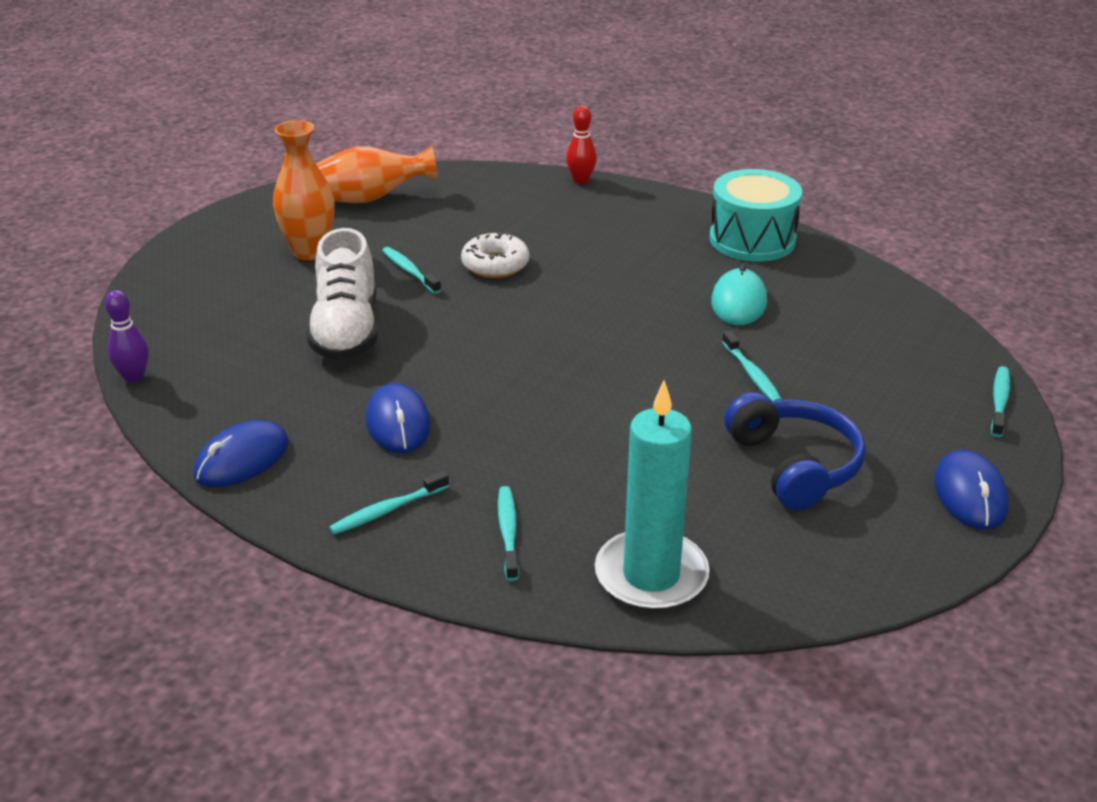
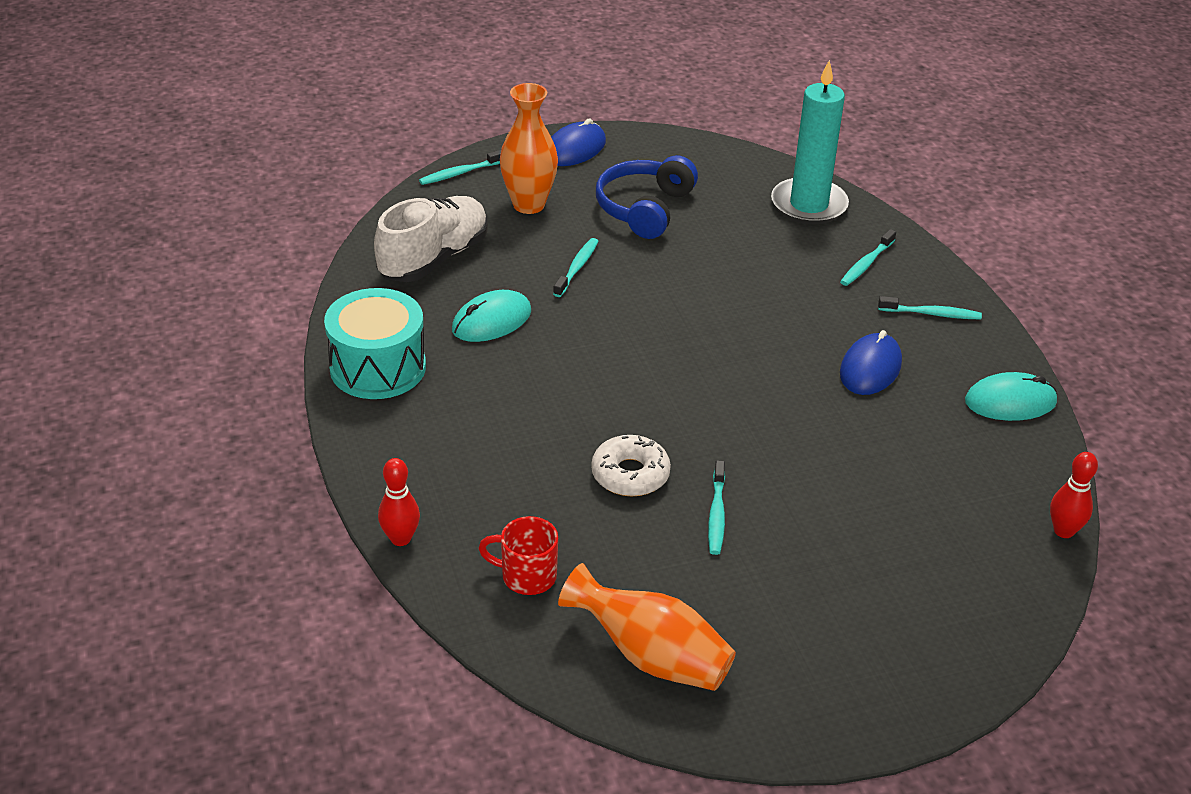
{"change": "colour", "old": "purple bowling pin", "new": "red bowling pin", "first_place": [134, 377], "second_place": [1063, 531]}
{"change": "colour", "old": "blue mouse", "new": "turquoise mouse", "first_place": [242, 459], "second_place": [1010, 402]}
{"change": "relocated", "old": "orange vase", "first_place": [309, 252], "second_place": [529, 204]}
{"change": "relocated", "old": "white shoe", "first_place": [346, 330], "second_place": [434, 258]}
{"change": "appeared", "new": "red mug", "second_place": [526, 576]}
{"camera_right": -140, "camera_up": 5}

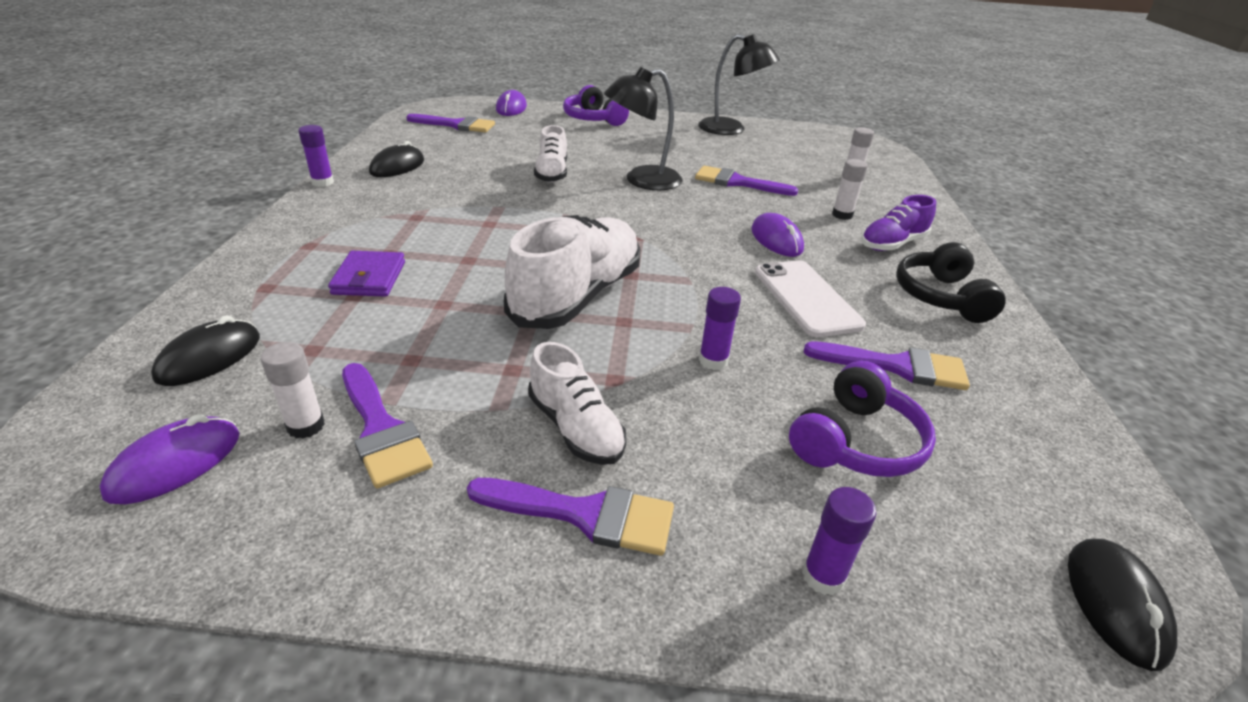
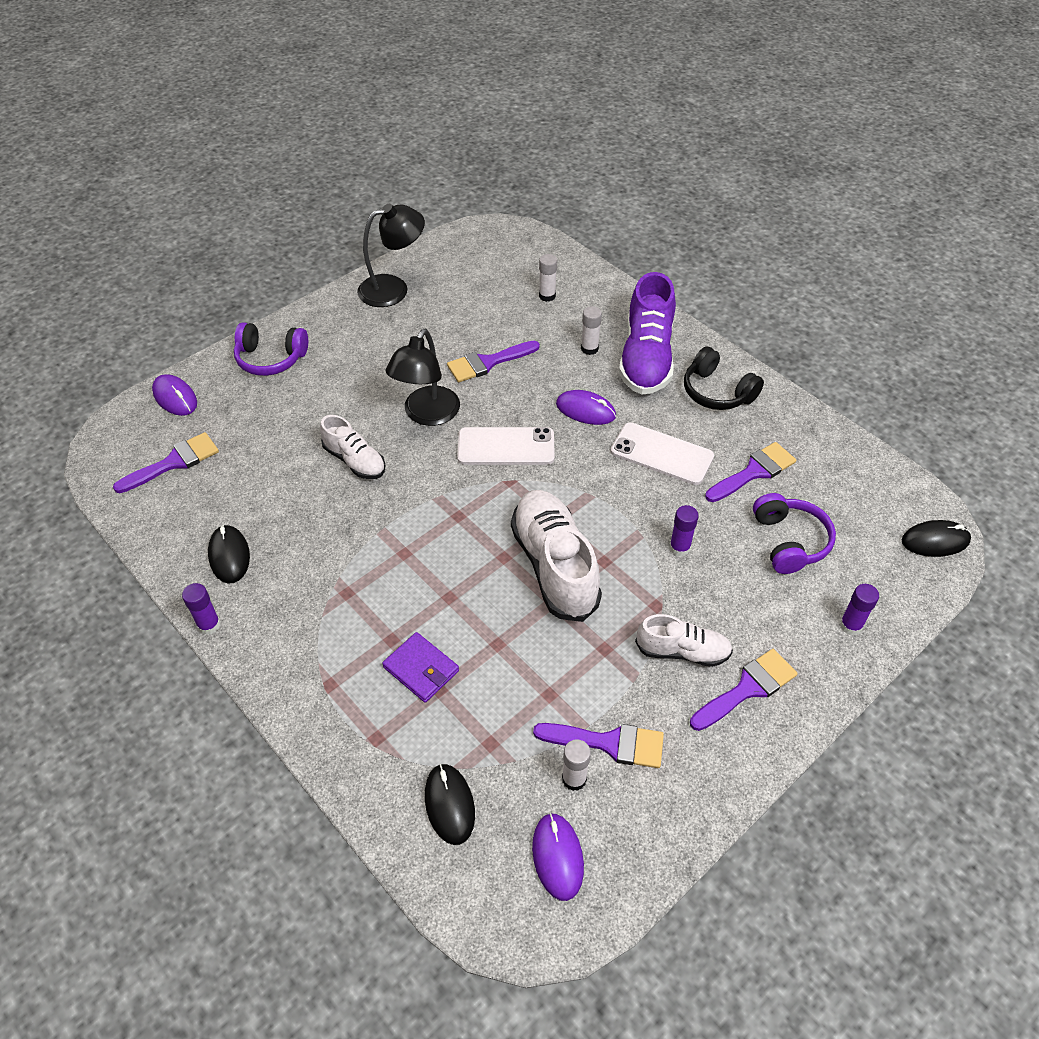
{"change": "size", "old": "purple shoe", "first_place": [892, 244], "second_place": [646, 358], "factor": 1.75}
{"change": "spun", "old": "black mouse", "first_place": [1115, 603], "second_place": [935, 541], "degrees": -60}
{"change": "appeared", "new": "white phone", "second_place": [506, 446]}
{"camera_right": -45, "camera_up": 15}

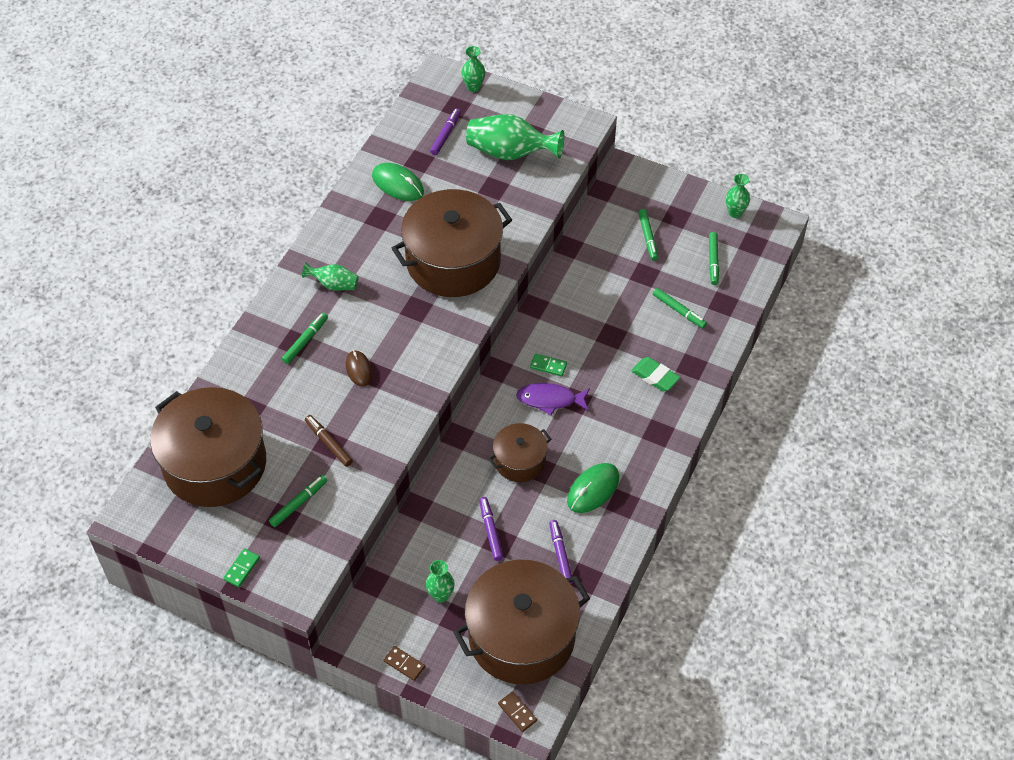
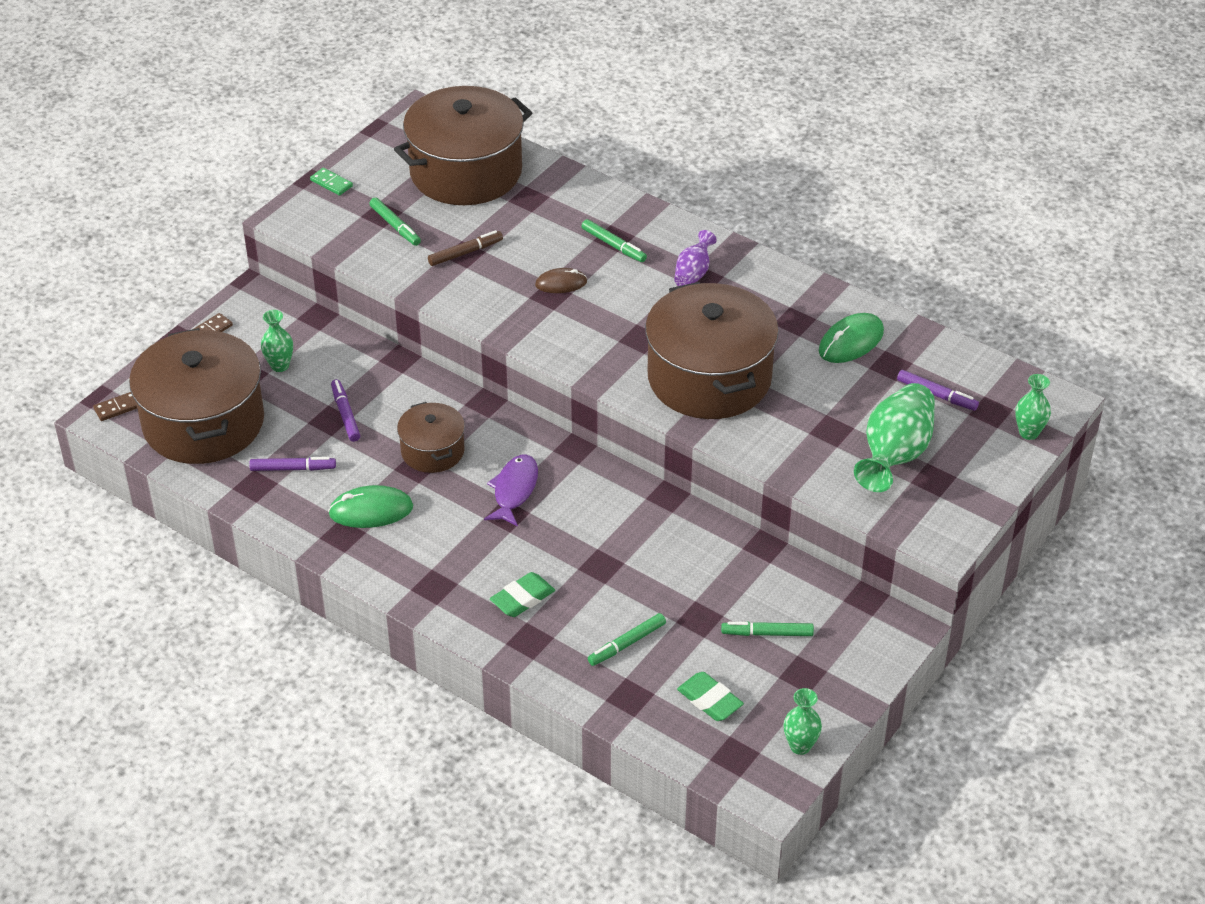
{"change": "colour", "old": "green vase", "new": "purple vase", "first_place": [334, 285], "second_place": [693, 273]}
{"change": "spun", "old": "purple marker", "first_place": [490, 531], "second_place": [345, 414], "degrees": -105}
{"change": "missing", "old": "green domino", "first_place": [548, 366]}
{"change": "spun", "old": "green mouse", "first_place": [593, 489], "second_place": [371, 510], "degrees": -60}
{"change": "exchanged", "old": "green marker", "new": "green eraser", "first_place": [713, 261], "second_place": [710, 700]}
{"camera_right": 100, "camera_up": -10}

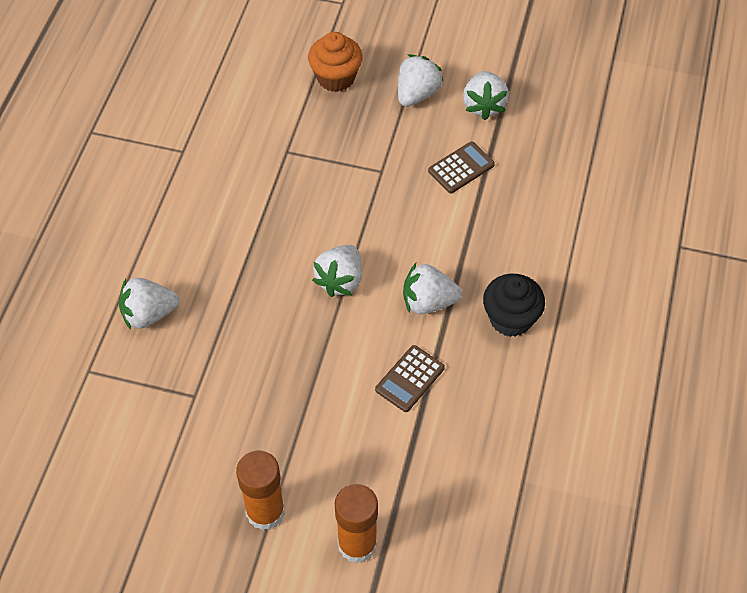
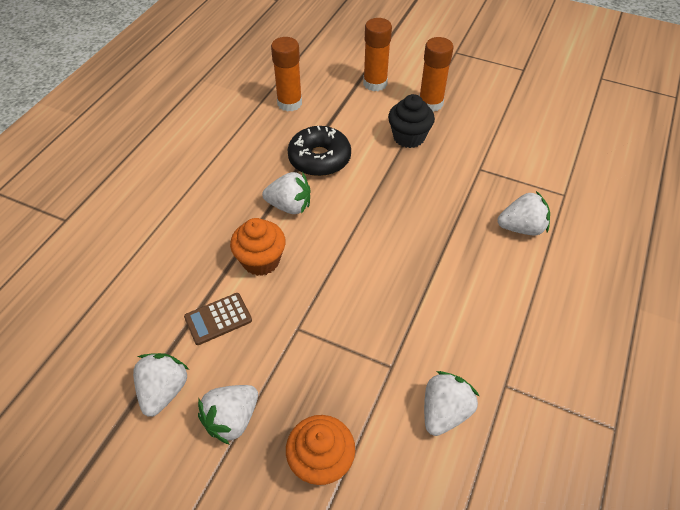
{"change": "relocated", "old": "white strawberry", "first_place": [340, 280], "second_place": [444, 412]}
{"change": "exchanged", "old": "brown calculator", "new": "black donut", "first_place": [410, 379], "second_place": [319, 159]}
{"change": "relocated", "old": "black cupcake", "first_place": [510, 318], "second_place": [409, 137]}
{"change": "appeared", "new": "orange cupcake", "second_place": [261, 260]}
{"change": "appeared", "new": "orange glue stick", "second_place": [289, 103]}
{"camera_right": -170, "camera_up": -5}

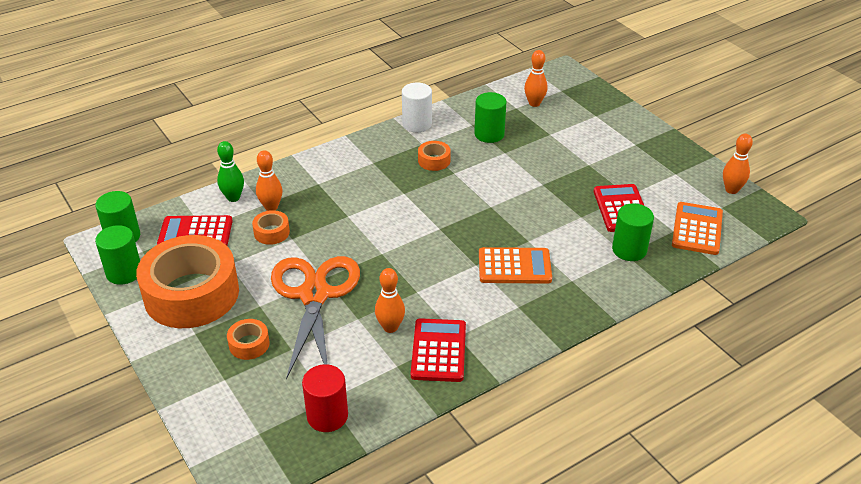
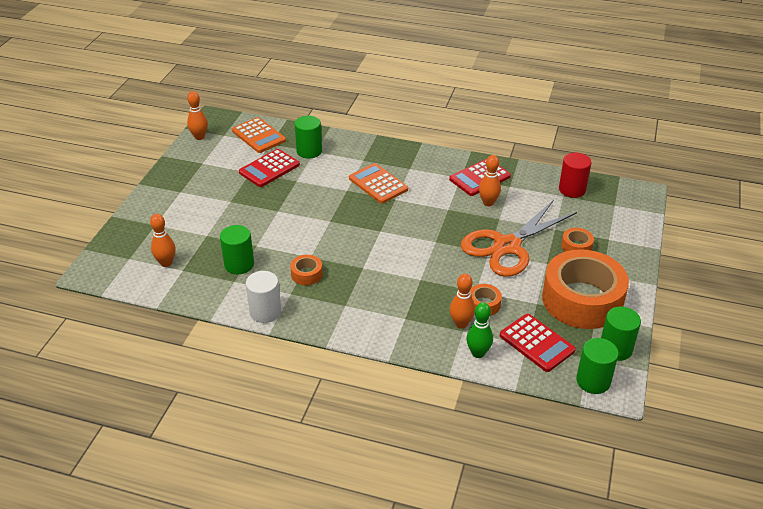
{"change": "spun", "old": "orange calculator", "first_place": [697, 229], "second_place": [259, 136], "degrees": -105}
{"camera_right": -130, "camera_up": 0}

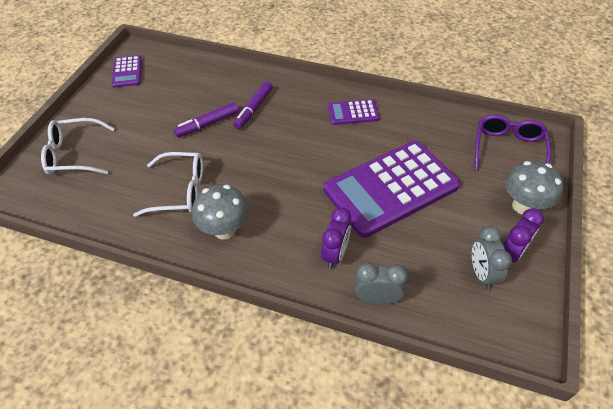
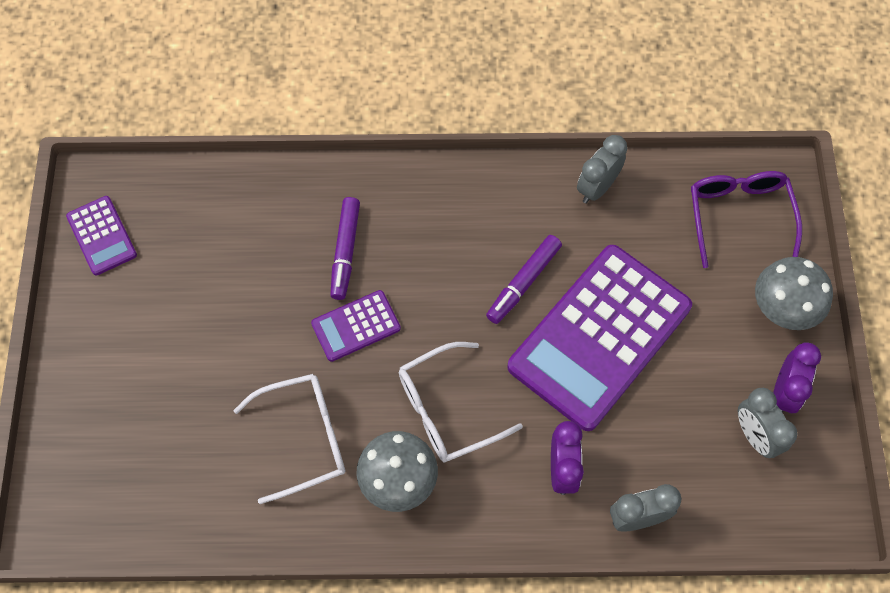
{"change": "relocated", "old": "white glasses", "first_place": [74, 154], "second_place": [446, 410]}
{"change": "relocated", "old": "purple marker", "first_place": [208, 124], "second_place": [524, 282]}
{"change": "relocated", "old": "purple calculator", "first_place": [353, 113], "second_place": [356, 326]}
{"change": "appeared", "new": "grey clock", "second_place": [597, 187]}
{"camera_right": -20, "camera_up": 15}

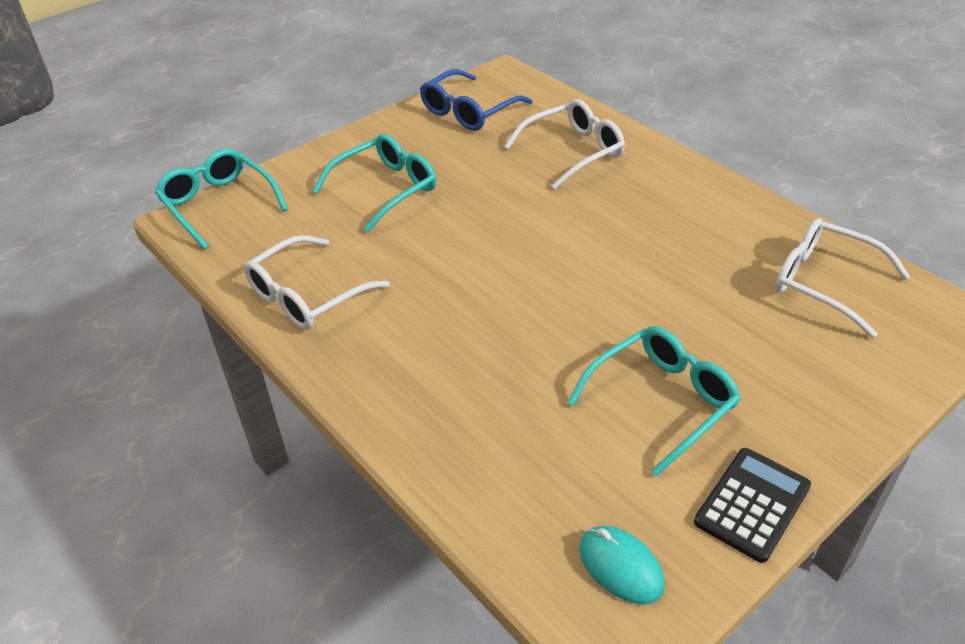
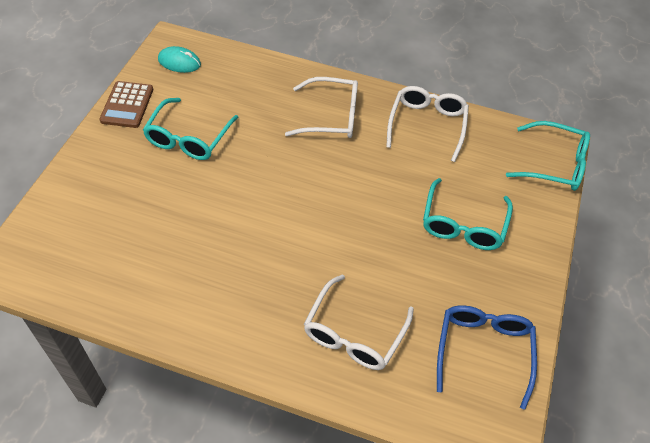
{"change": "colour", "old": "black calculator", "new": "brown calculator", "first_place": [752, 504], "second_place": [127, 105]}
{"change": "relocated", "old": "white glasses", "first_place": [825, 283], "second_place": [331, 116]}
{"camera_right": 145, "camera_up": 10}

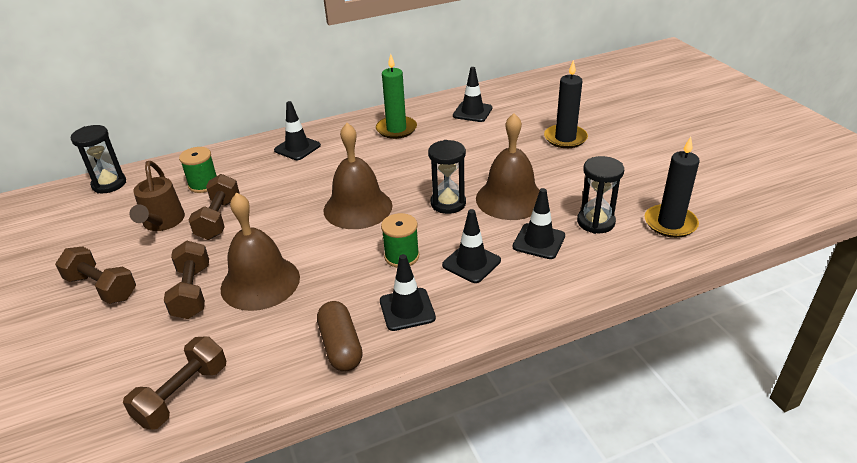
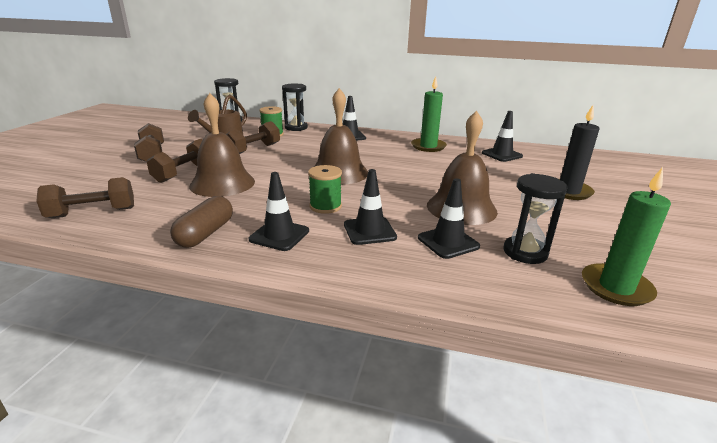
{"change": "relocated", "old": "black hourglass", "first_place": [448, 203], "second_place": [296, 127]}
{"change": "colour", "old": "black candle", "new": "green candle", "first_place": [670, 223], "second_place": [616, 287]}
{"camera_right": 35, "camera_up": -10}

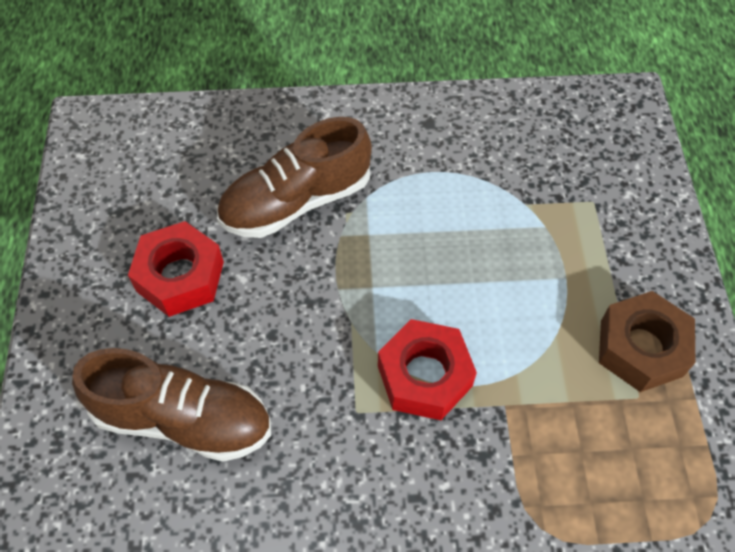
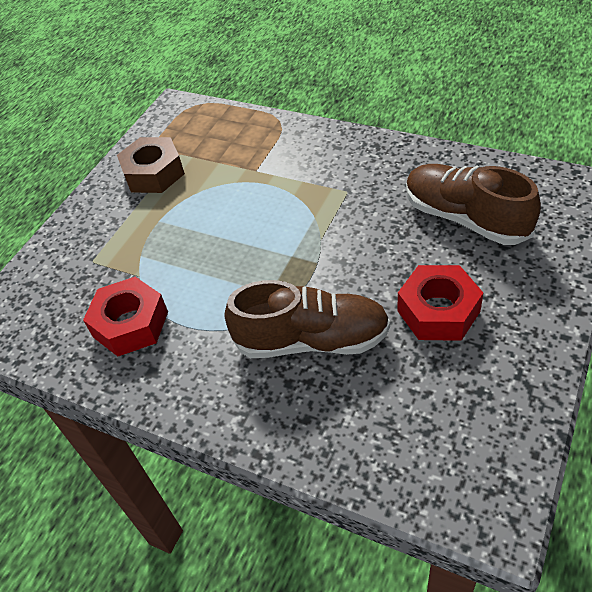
{"change": "relocated", "old": "red nut", "first_place": [425, 376], "second_place": [130, 324]}
{"camera_right": -145, "camera_up": -10}

